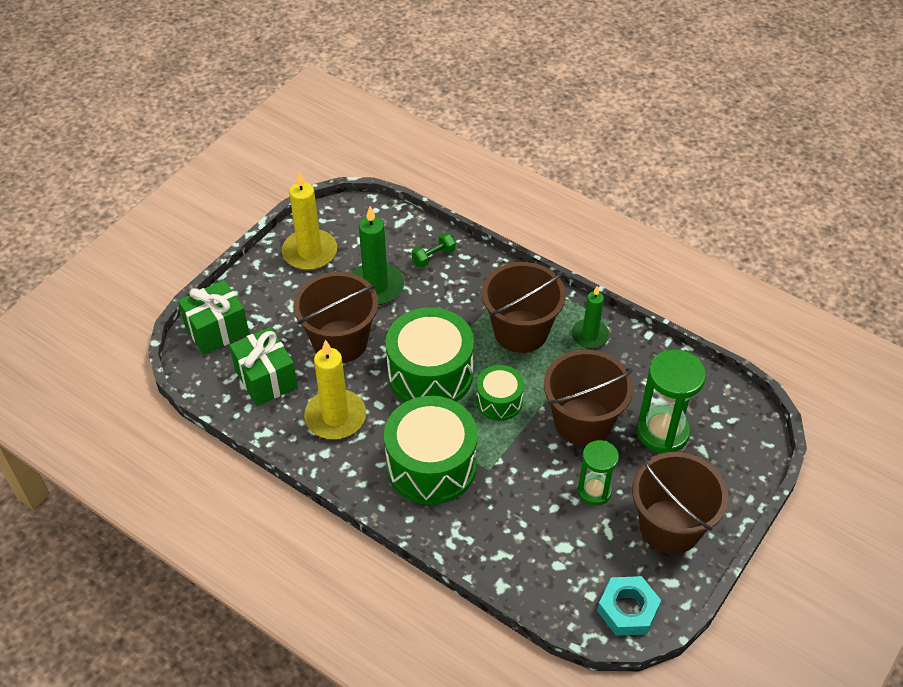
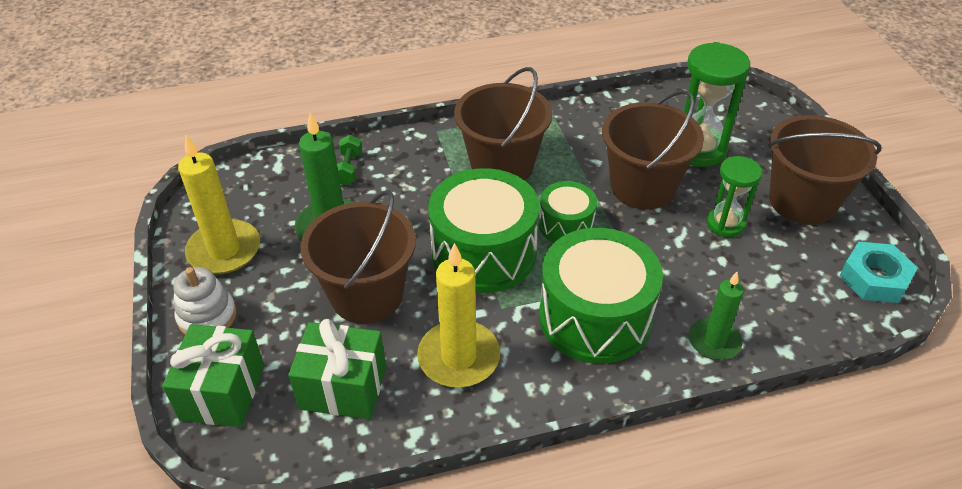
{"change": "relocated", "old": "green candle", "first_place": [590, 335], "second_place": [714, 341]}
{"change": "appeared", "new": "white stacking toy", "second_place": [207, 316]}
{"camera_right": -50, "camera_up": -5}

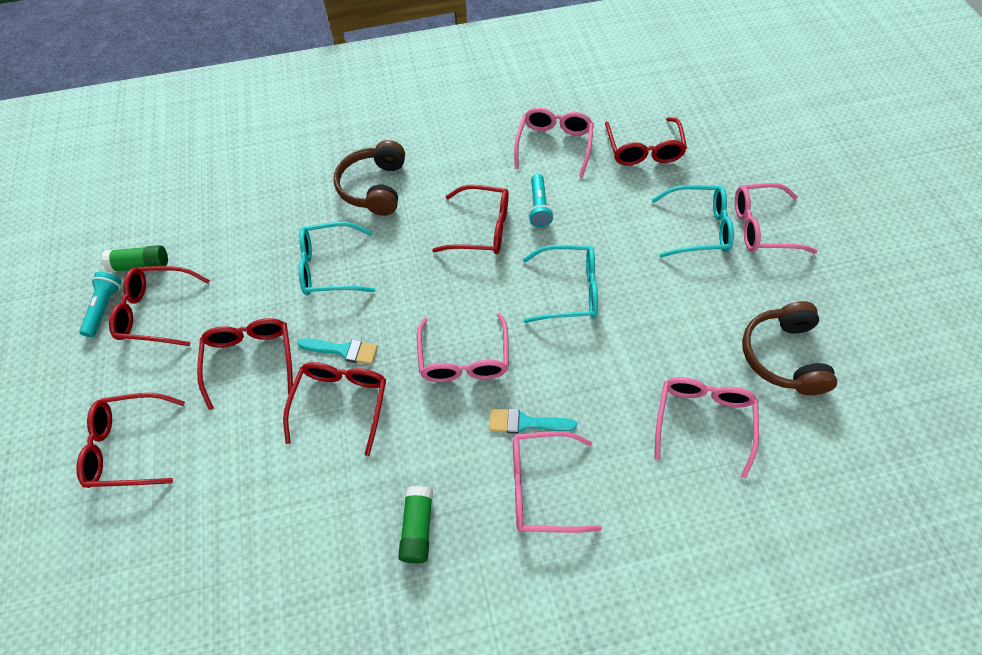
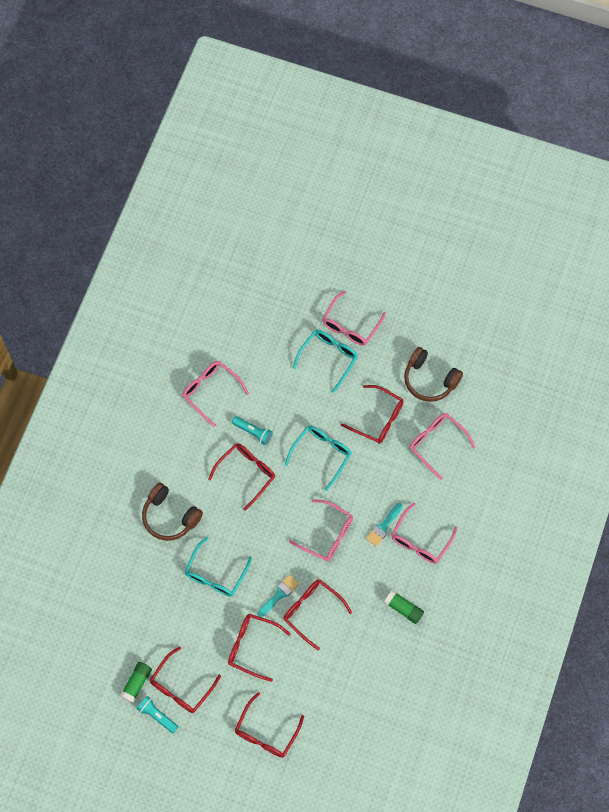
{"change": "relocated", "old": "red glasses", "first_place": [643, 150], "second_place": [378, 419]}
{"camera_right": -60, "camera_up": 10}

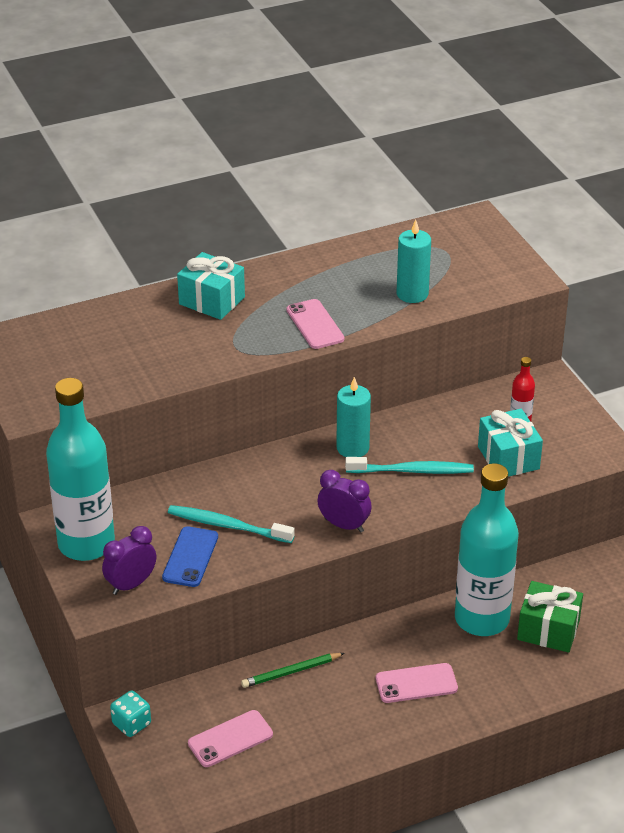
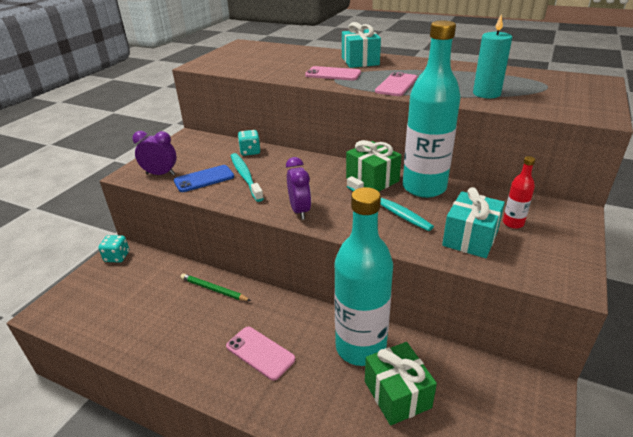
{"change": "relocated", "old": "turquoise bottle", "first_place": [86, 544], "second_place": [424, 187]}
{"change": "relocated", "old": "pink phone", "first_place": [230, 739], "second_place": [333, 74]}
{"change": "exchanged", "old": "turquoise candle", "new": "green gift", "first_place": [352, 448], "second_place": [372, 180]}
{"change": "appeared", "new": "turquoise dice", "second_place": [250, 152]}
{"camera_right": 50, "camera_up": -5}

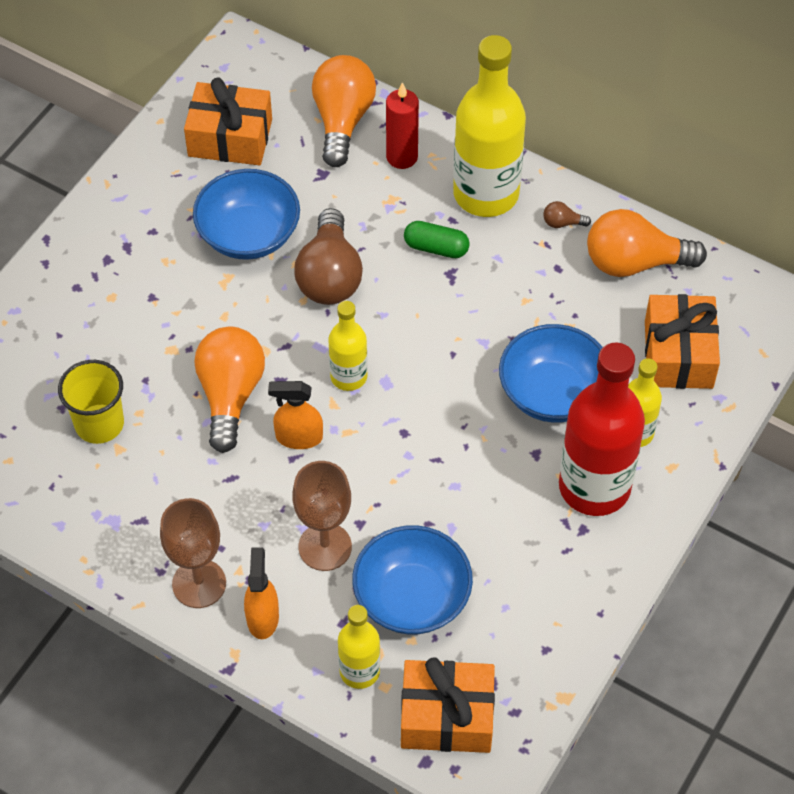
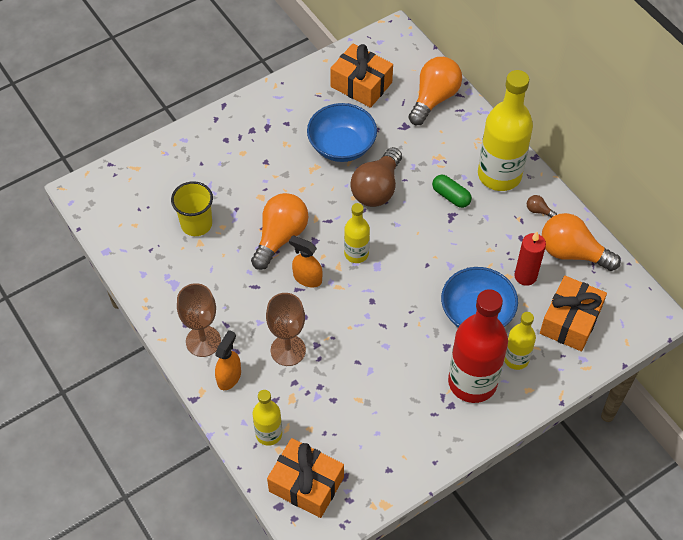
{"change": "missing", "old": "blue bowl", "first_place": [412, 598]}
{"change": "relocated", "old": "red candle", "first_place": [402, 157], "second_place": [525, 276]}
{"camera_right": 25, "camera_up": 0}

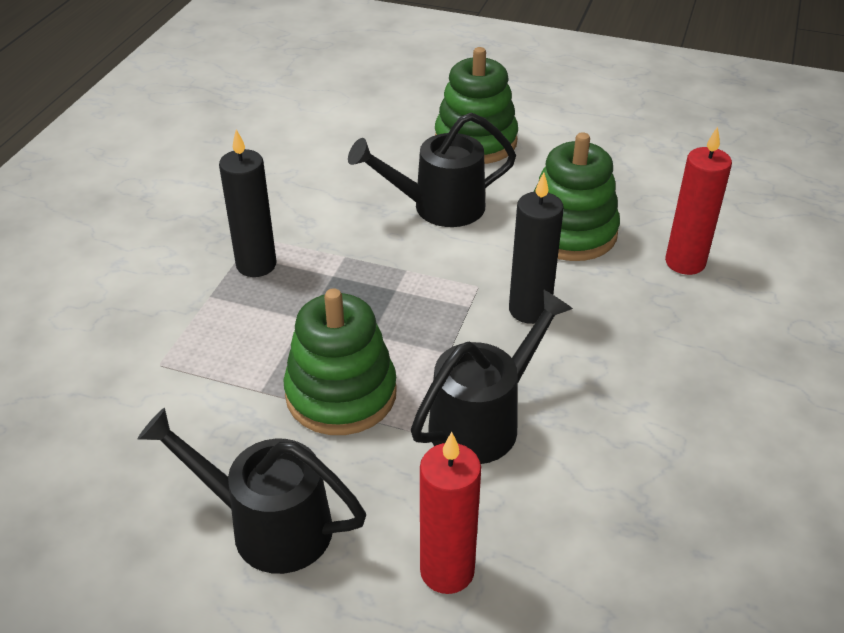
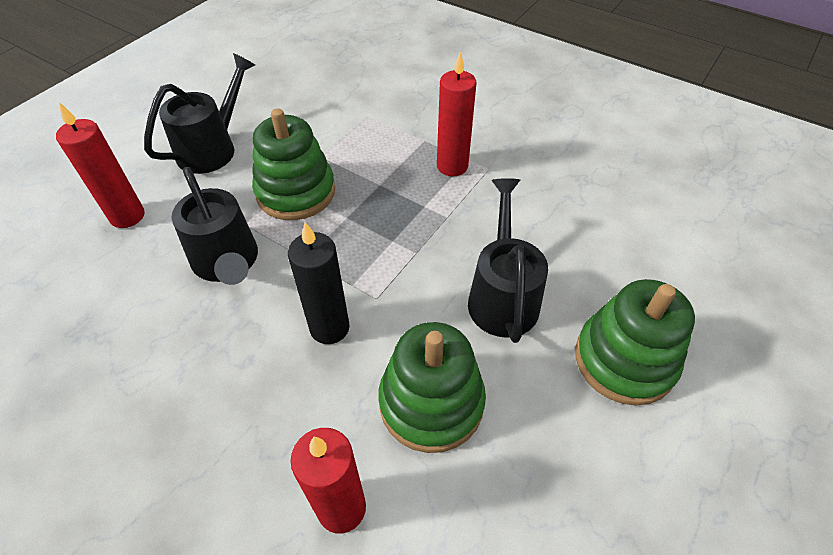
{"change": "colour", "old": "black candle", "new": "red candle", "first_place": [256, 265], "second_place": [452, 166]}
{"camera_right": 105, "camera_up": 10}

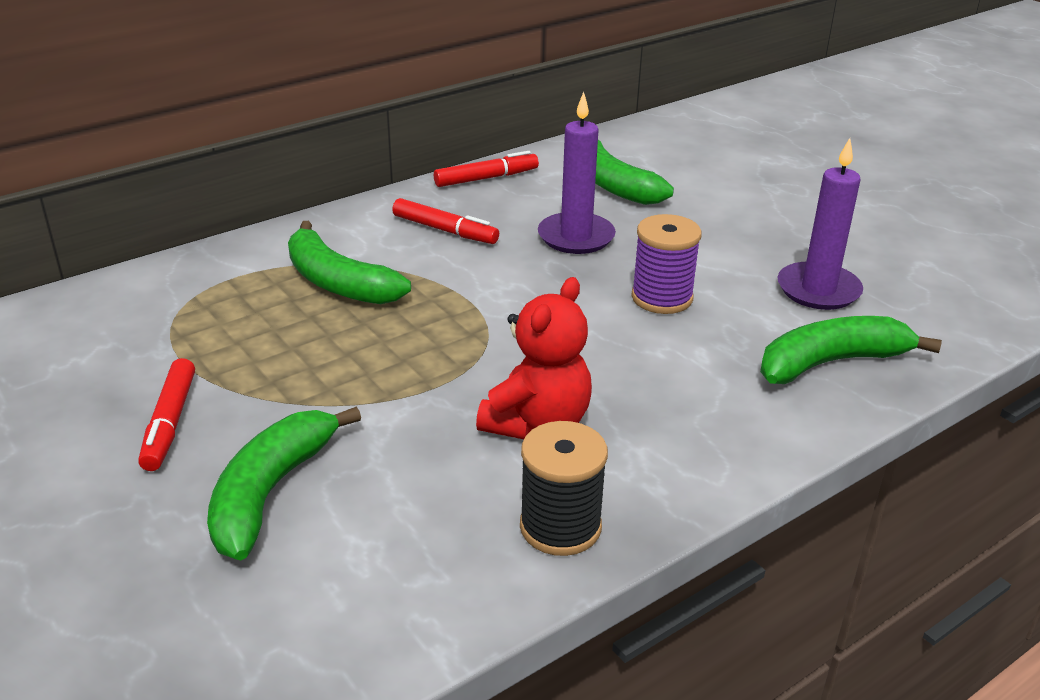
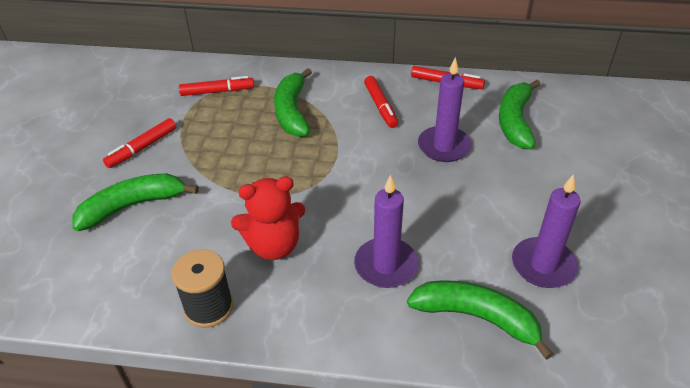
{"change": "missing", "old": "purple spool", "first_place": [662, 298]}
{"change": "appeared", "new": "red marker", "second_place": [217, 91]}
{"change": "appeared", "new": "purple candle", "second_place": [386, 265]}
{"camera_right": 45, "camera_up": 10}

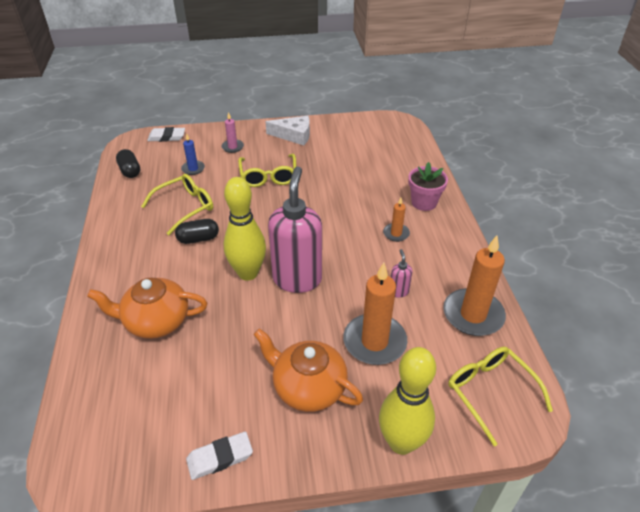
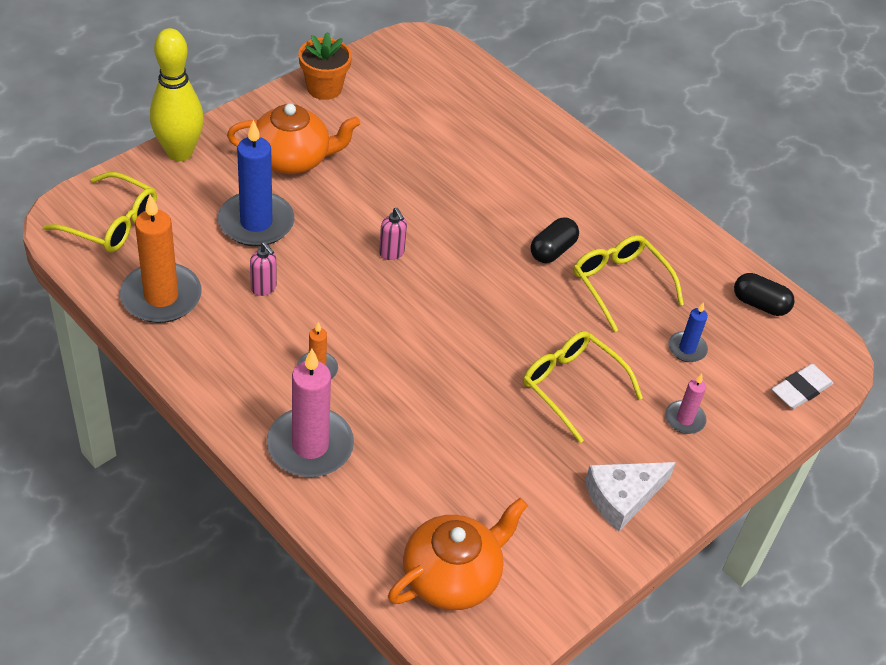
{"change": "relocated", "old": "orange teapot", "first_place": [156, 321], "second_place": [453, 576]}
{"change": "spun", "old": "yellow glasses", "first_place": [185, 207], "second_place": [619, 284], "degrees": 135}
{"change": "exchanged", "old": "white eraser", "new": "orange flower pot", "first_place": [220, 457], "second_place": [324, 88]}
{"change": "missing", "old": "yellow bowling pin", "first_place": [248, 273]}
{"change": "size", "old": "pink soap dispenser", "first_place": [297, 279], "second_place": [392, 253], "factor": 0.4}
{"change": "colour", "old": "orange candle", "new": "blue candle", "first_place": [374, 342], "second_place": [256, 222]}
{"change": "exchanged", "old": "pink flower pot", "new": "pink candle", "first_place": [424, 202], "second_place": [310, 446]}
{"camera_right": 140, "camera_up": 5}

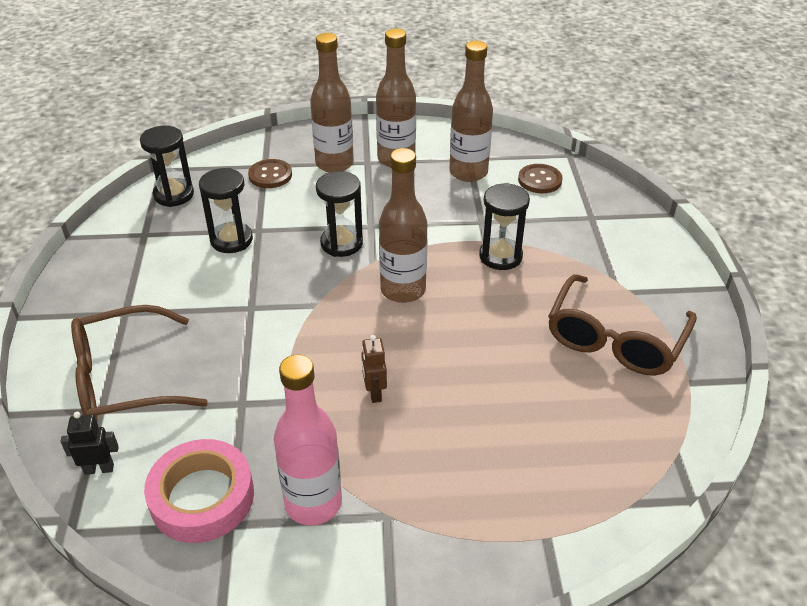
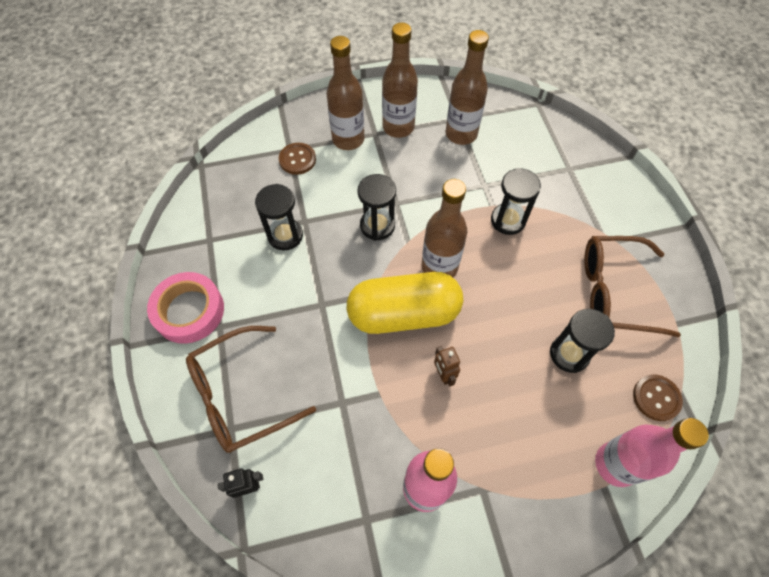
{"change": "relocated", "old": "black hourglass", "first_place": [174, 195], "second_place": [569, 354]}
{"change": "relocated", "old": "pink tape", "first_place": [202, 497], "second_place": [189, 311]}
{"change": "relocated", "old": "brown button", "first_place": [540, 180], "second_place": [656, 398]}
{"change": "spun", "old": "brown glasses", "first_place": [614, 340], "second_place": [614, 292], "degrees": 75}
{"change": "appeared", "new": "yellow capsule", "second_place": [404, 313]}
{"change": "appeared", "new": "pink bottle", "second_place": [615, 464]}
{"camera_right": -10, "camera_up": 20}

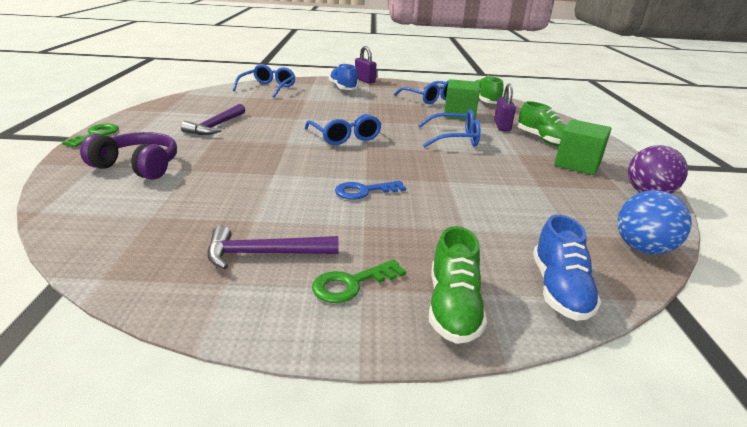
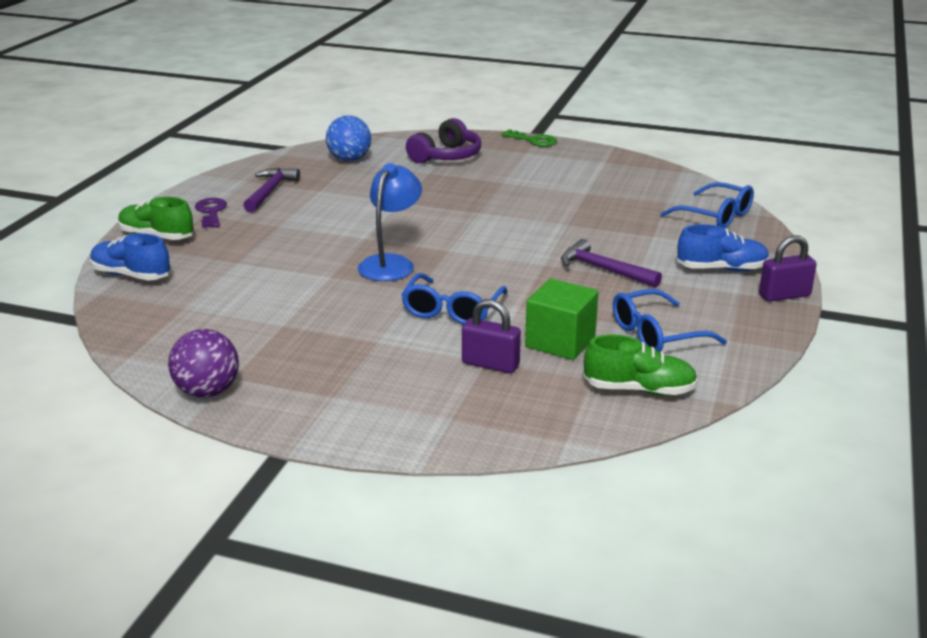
{"change": "relocated", "old": "purple hammer", "first_place": [216, 126], "second_place": [603, 269]}
{"change": "missing", "old": "blue glasses", "first_place": [345, 137]}
{"change": "colour", "old": "green key", "new": "purple key", "first_place": [352, 284], "second_place": [211, 212]}
{"change": "missing", "old": "blue key", "first_place": [364, 191]}
{"change": "missing", "old": "green shoe", "first_place": [543, 140]}
{"change": "missing", "old": "green cube", "first_place": [577, 164]}
{"change": "relocated", "old": "blue ball", "first_place": [642, 248], "second_place": [349, 159]}
{"change": "appeared", "new": "blue lamp", "second_place": [391, 263]}
{"camera_right": 110, "camera_up": 0}

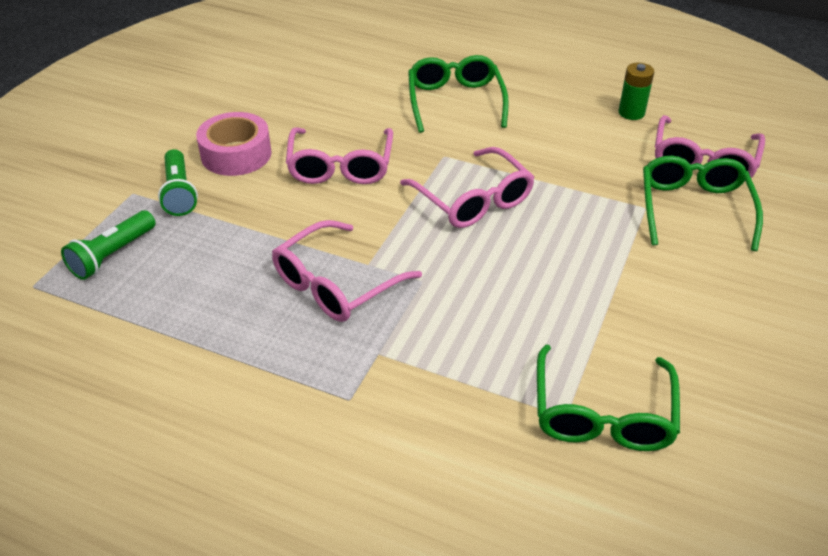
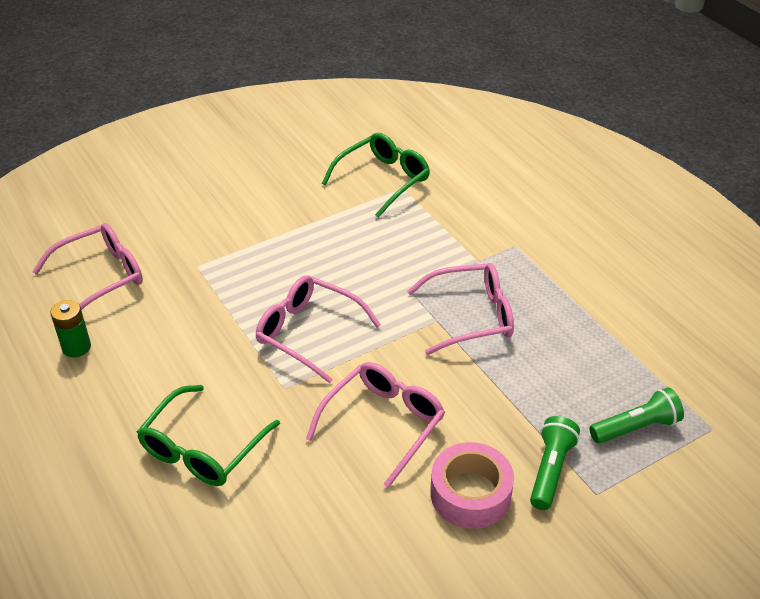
{"change": "spun", "old": "pink glasses", "first_place": [473, 200], "second_place": [308, 333], "degrees": -60}
{"change": "missing", "old": "green glasses", "first_place": [694, 209]}
{"camera_right": -145, "camera_up": 0}

